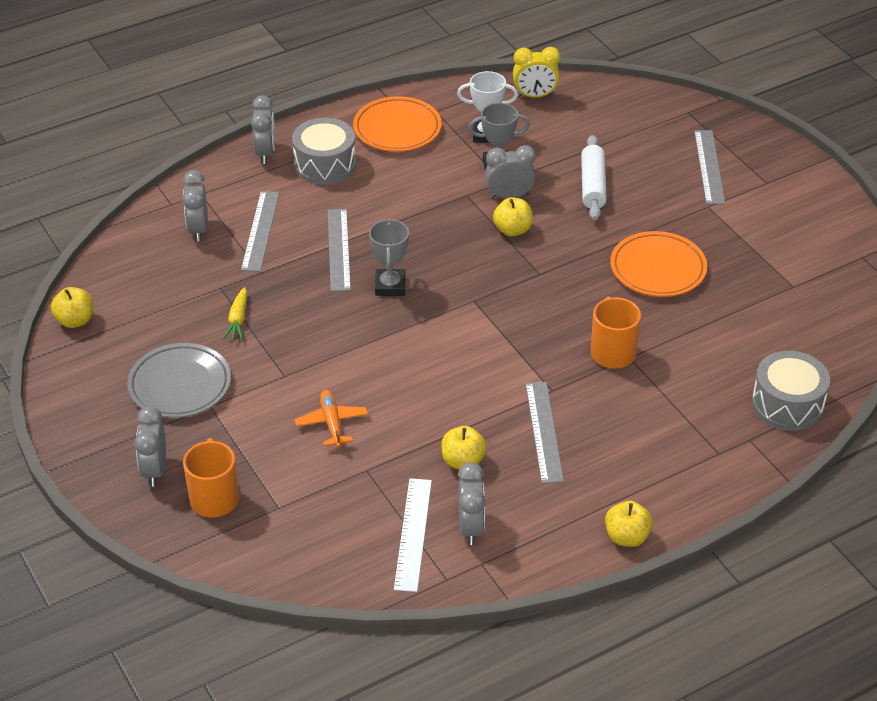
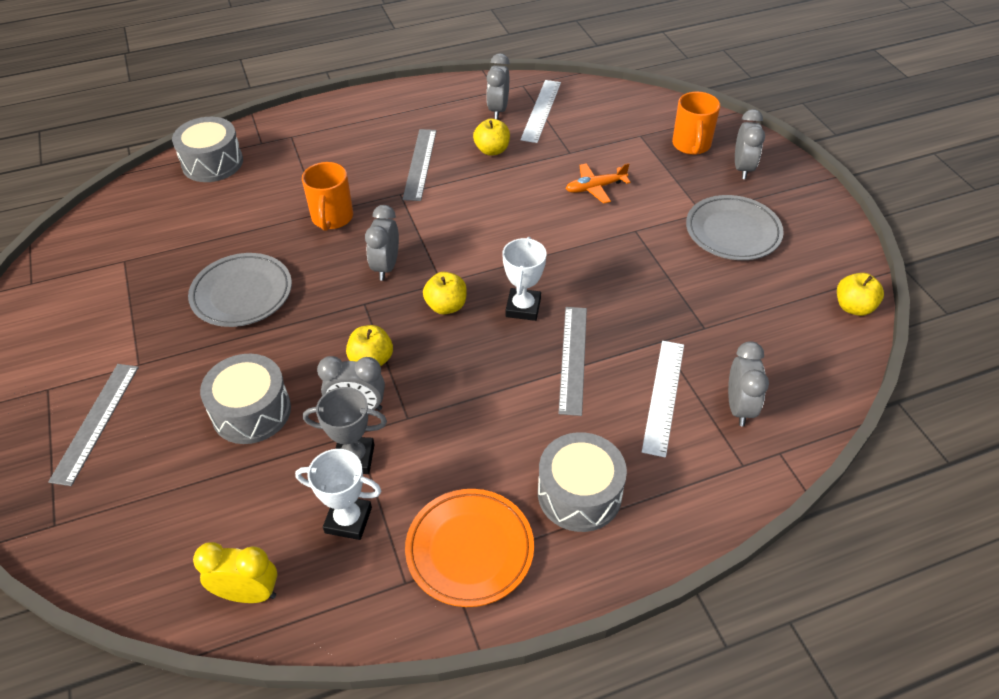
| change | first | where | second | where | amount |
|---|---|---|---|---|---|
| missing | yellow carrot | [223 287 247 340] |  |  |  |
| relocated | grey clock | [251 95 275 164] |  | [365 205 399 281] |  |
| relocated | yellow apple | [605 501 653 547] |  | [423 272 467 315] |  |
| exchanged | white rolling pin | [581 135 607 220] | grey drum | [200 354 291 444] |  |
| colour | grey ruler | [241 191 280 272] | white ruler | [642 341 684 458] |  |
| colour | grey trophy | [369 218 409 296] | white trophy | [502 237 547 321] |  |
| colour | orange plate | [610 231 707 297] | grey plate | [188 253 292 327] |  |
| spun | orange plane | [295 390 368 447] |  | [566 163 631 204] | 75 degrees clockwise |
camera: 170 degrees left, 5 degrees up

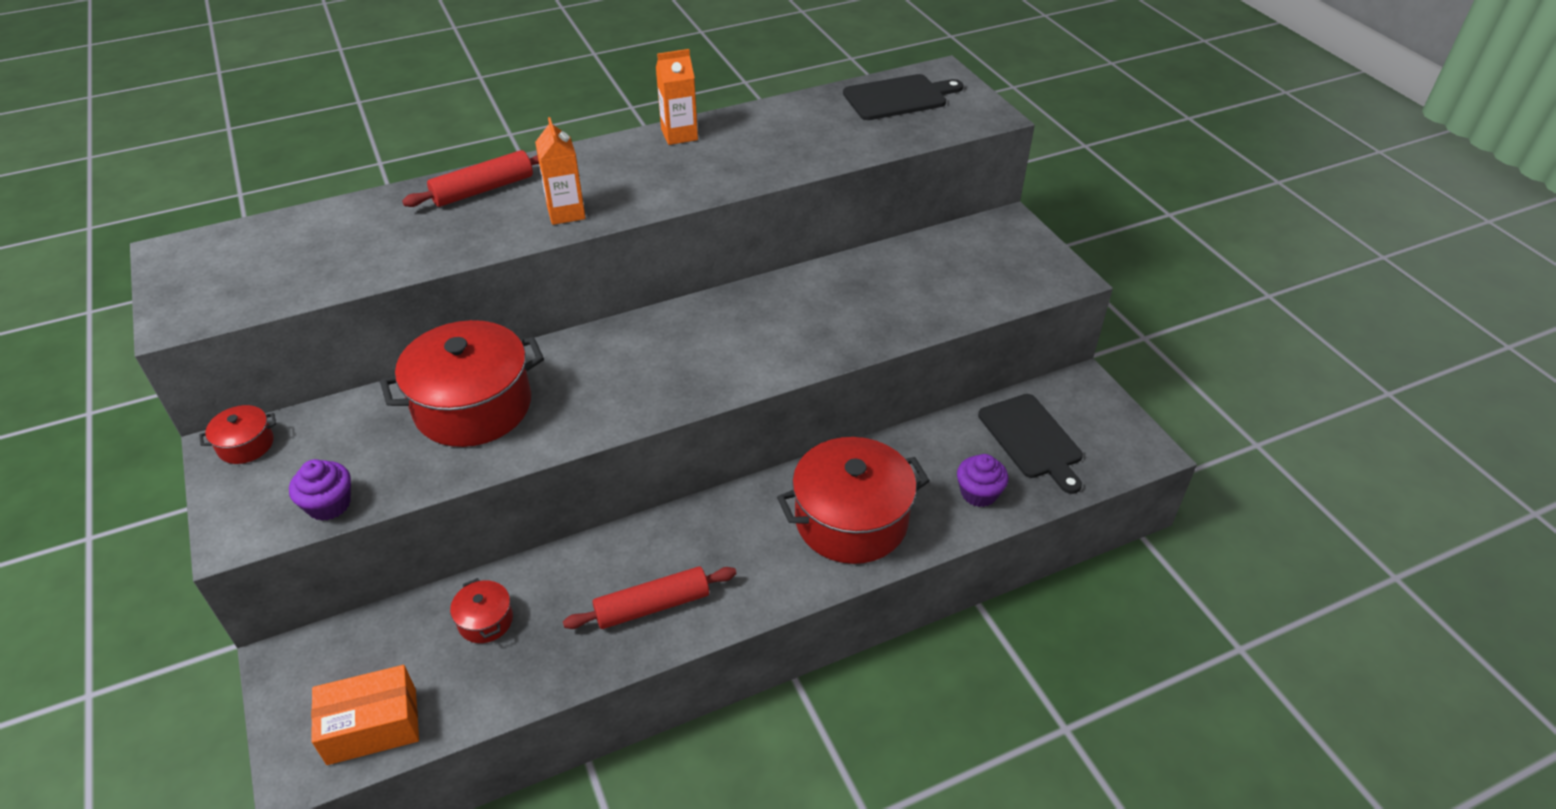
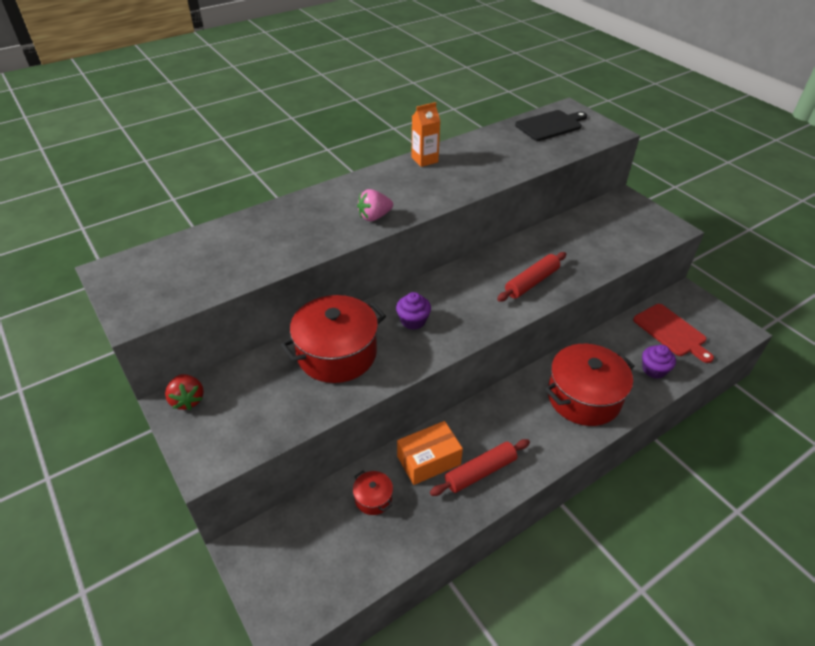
| change | first | where | second | where | amount |
|---|---|---|---|---|---|
| relocated | purple cupcake | [289 459 351 521] |  | [396 292 431 330] |  |
| relocated | orange box | [311 665 419 765] |  | [397 421 463 485] |  |
| relocated | red rolling pin | [402 150 539 207] |  | [497 252 566 302] |  |
| exchanged | red pot | [199 405 276 464] | red strawberry | [165 374 204 410] |  |
| exchanged | orange carton | [535 117 586 225] | pink strawberry | [357 189 393 221] |  |
| colour | black cutting board | [978 394 1083 494] | red cutting board | [633 304 714 363] |  |
camera: 10 degrees left, 0 degrees up

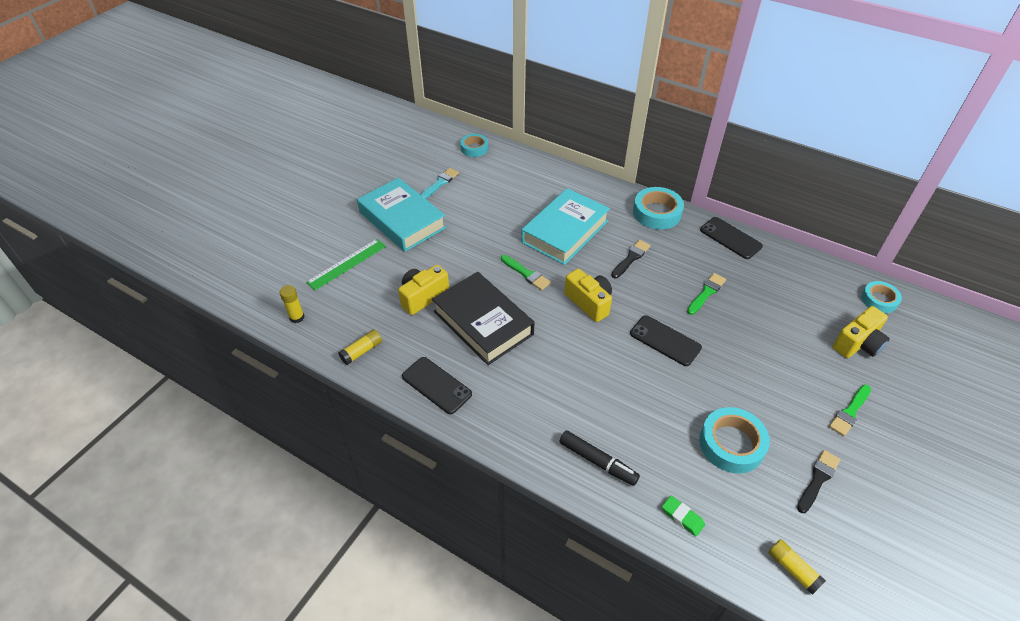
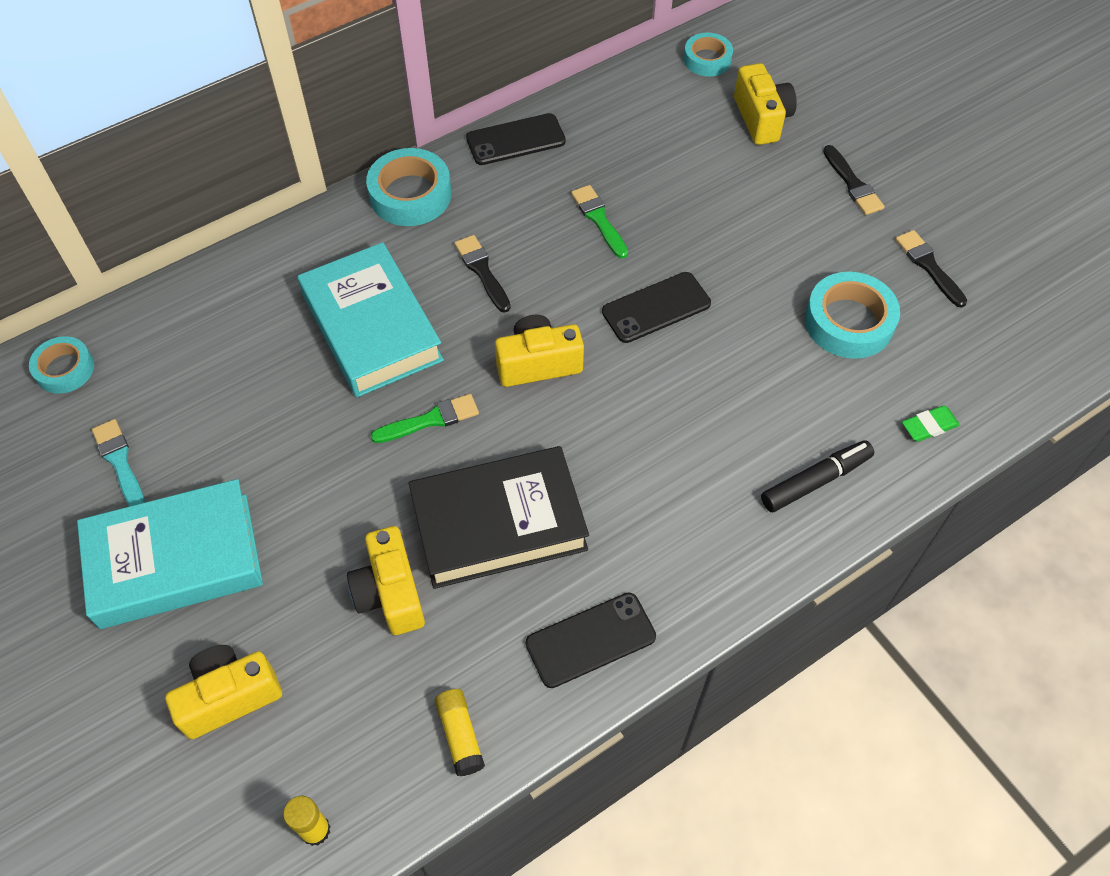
| change | first | where | second | where | amount |
|---|---|---|---|---|---|
| missing | yellow glue stick | [768 539 826 595] |  |  |  |
| exchanged | green ruler | [306 239 386 290] | yellow camera | [165 645 282 739] |  |
| colour | green brush | [829 385 871 436] | black brush | [823 145 885 215] |  |
camera: 65 degrees left, 10 degrees up

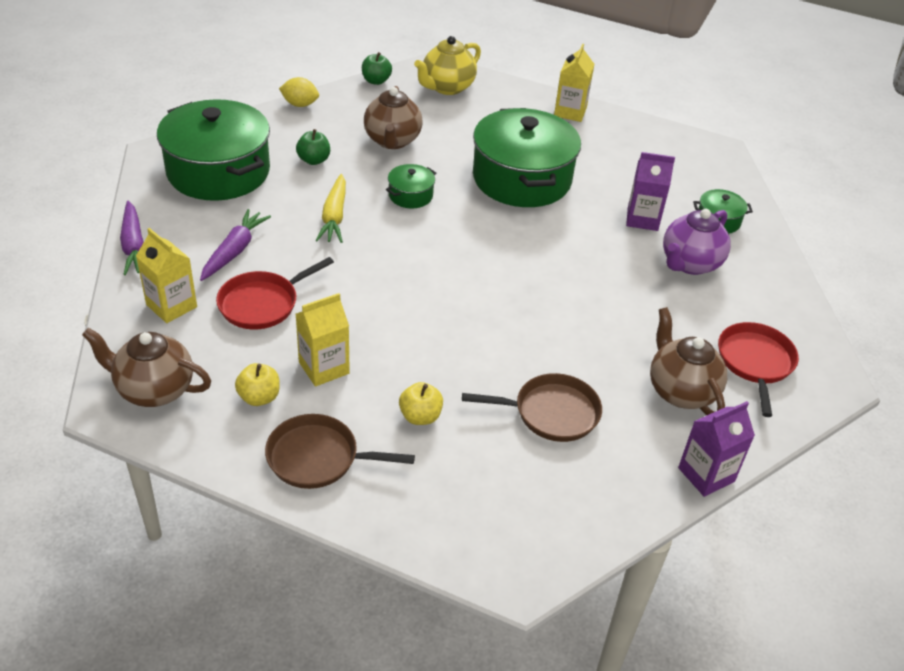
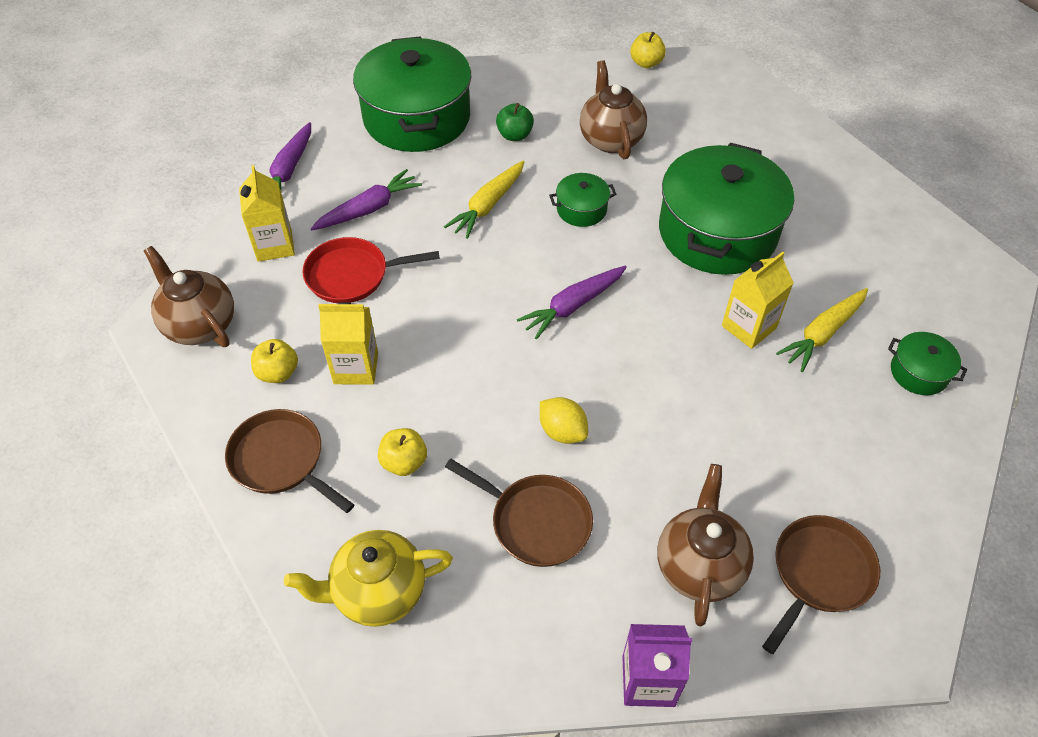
| change | first | where | second | where | amount |
|---|---|---|---|---|---|
| missing | purple teapot | [663 209 731 275] |  |  |  |
| appeared |  |  | purple carrot | [517 266 627 340] |  |
| relocated | yellow lemon | [279 77 319 107] |  | [540 397 588 444] |  |
| relocated | yellow teapot | [414 36 481 95] |  | [284 530 453 627] |  |
| relocated | yellow carton | [554 44 594 122] |  | [722 251 794 349] |  |
| exchanged | purple carton | [626 152 675 231] | yellow carrot | [776 288 868 372] |  |
| colour | green apple | [362 52 392 85] | yellow apple | [630 32 666 68] |  |
| colour | red pan | [718 322 799 417] | brown pan | [762 515 880 654] |  |
| spun | brown teapot | [364 86 423 149] |  | [580 61 647 159] | 135 degrees clockwise |
camera: 35 degrees right, 10 degrees up

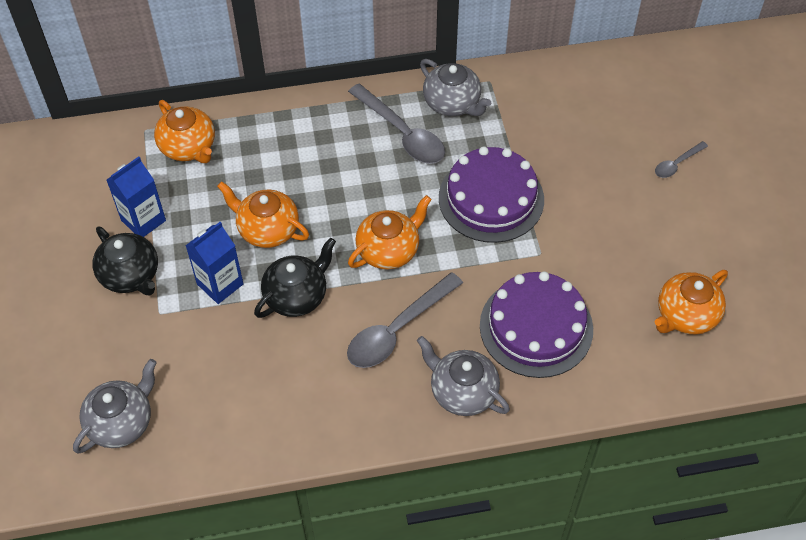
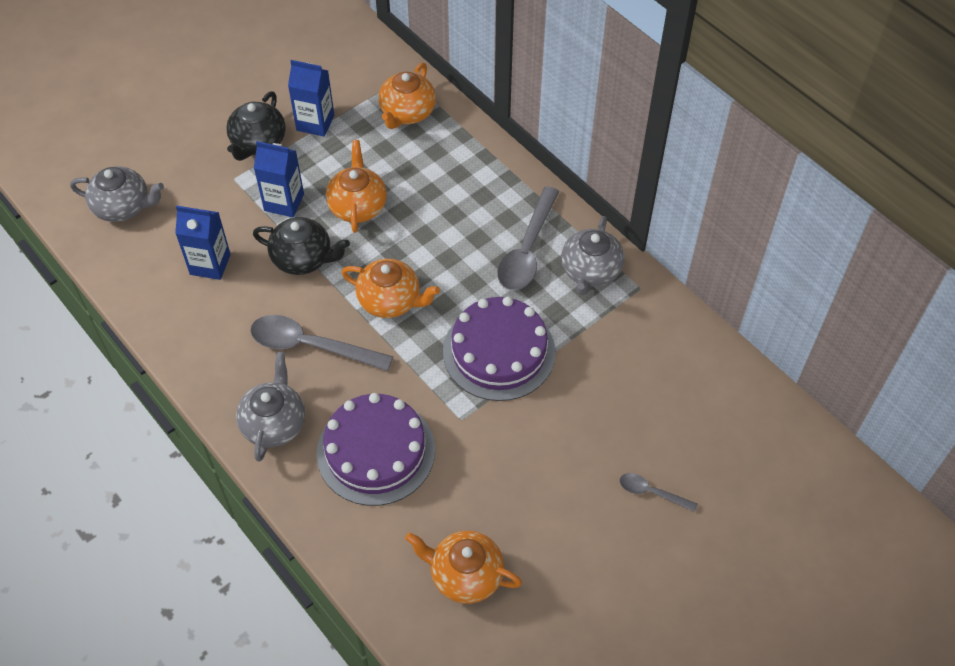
| change | first | where | second | where | amount |
|---|---|---|---|---|---|
| appeared |  |  | blue carton | [175 206 231 280] |  |
camera: 60 degrees right, 0 degrees up

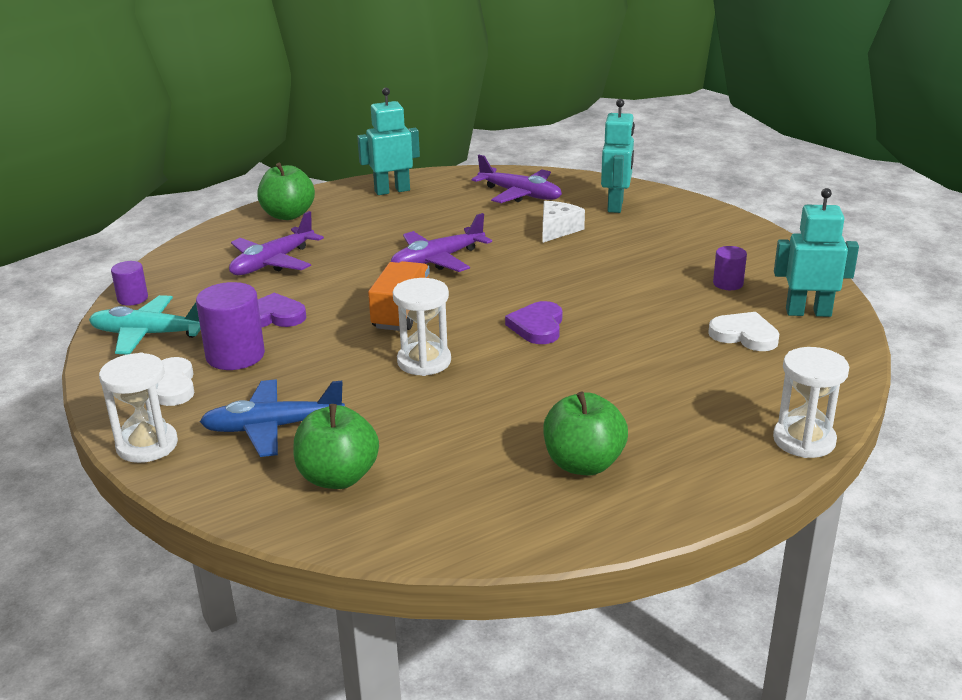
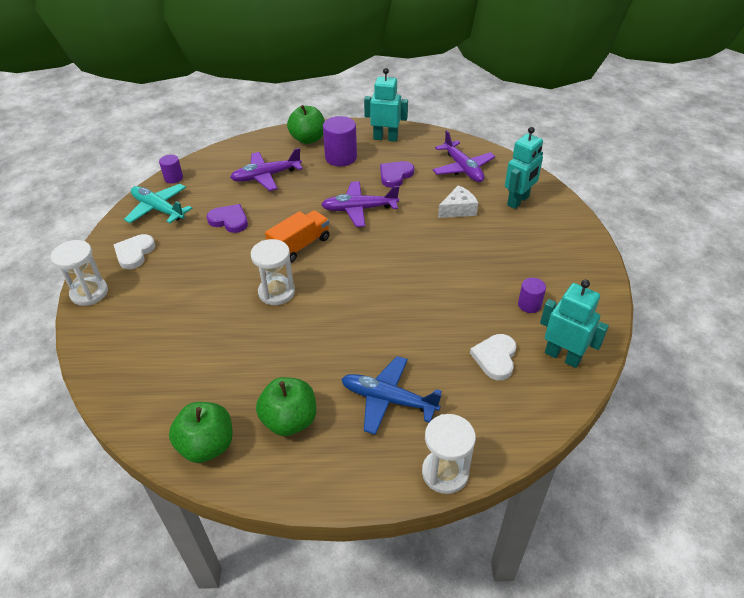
| change | first | where | second | where | amount |
|---|---|---|---|---|---|
| relocated | purple cylinder | [196 282 265 370] |  | [323 116 357 166] |  |
| relocated | blue plane | [200 379 345 457] |  | [342 356 442 435] |  |
| relocated | green apple | [293 404 379 489] |  | [169 402 233 463] |  |
| relocated | purple heart | [505 301 562 344] |  | [380 161 414 188] |  |
| spun | white heart | [708 312 779 351] |  | [470 334 516 380] | 135 degrees counterclockwise |
camera: 30 degrees right, 15 degrees up

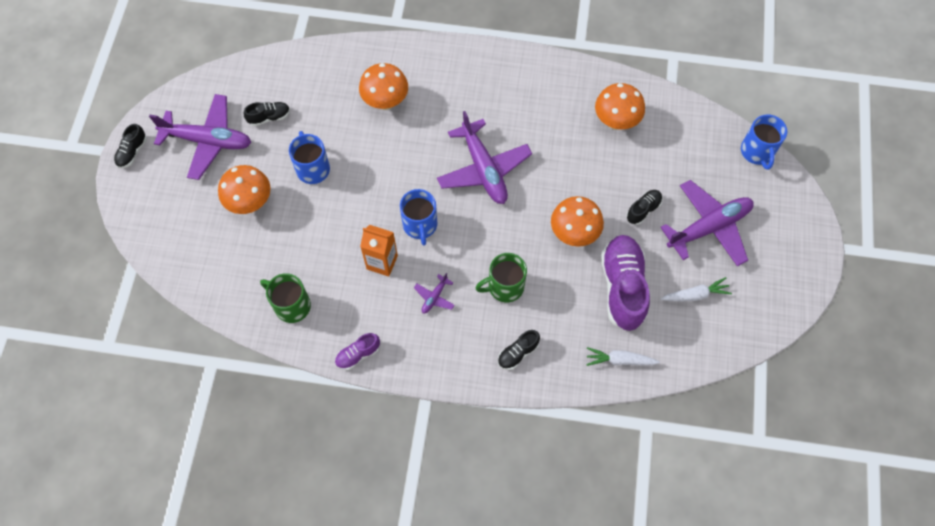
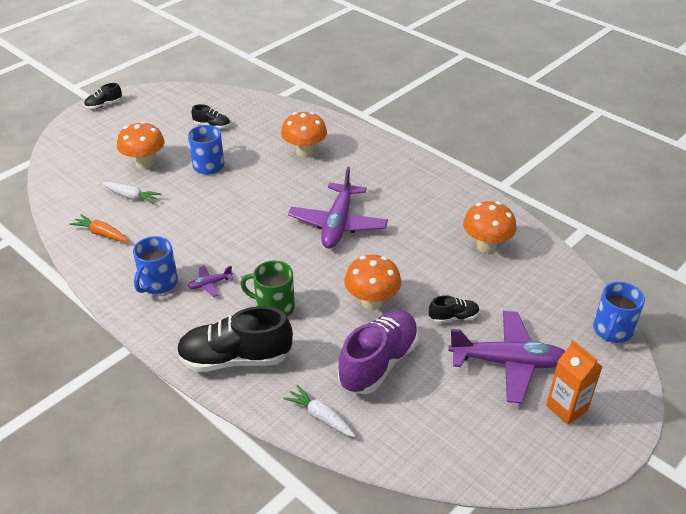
| change | first | where | second | where | amount |
|---|---|---|---|---|---|
| missing | purple plane | [149 94 251 180] |  |  |  |
| missing | purple shoe | [335 333 380 370] |  |  |  |
| relocated | orange carton | [360 225 398 277] |  | [546 340 603 425] |  |
| relocated | blue mug | [400 189 437 246] |  | [133 236 178 294] |  |
| relocated | white carrot | [661 277 732 302] |  | [102 182 162 204] |  |
| exchanged | green mug | [260 273 311 323] | orange carrot | [69 214 129 242] |  |
| size | black shoe | [498 330 540 370] |  | [177 306 293 372] | x2.08 |
camera: 35 degrees right, 25 degrees down

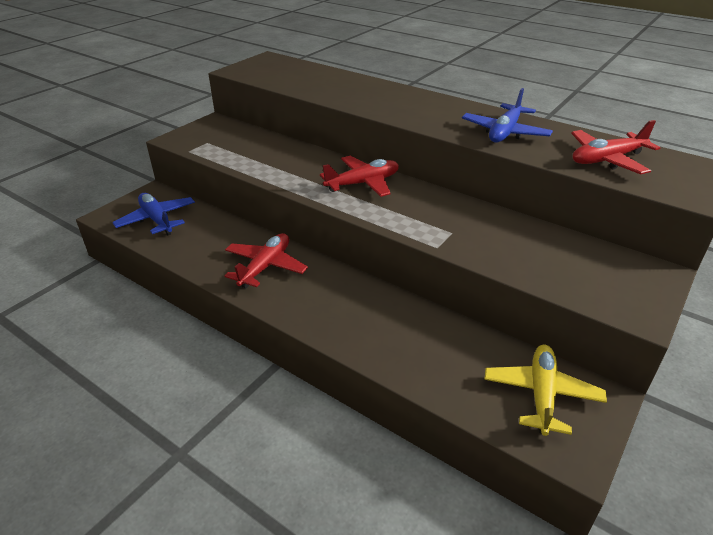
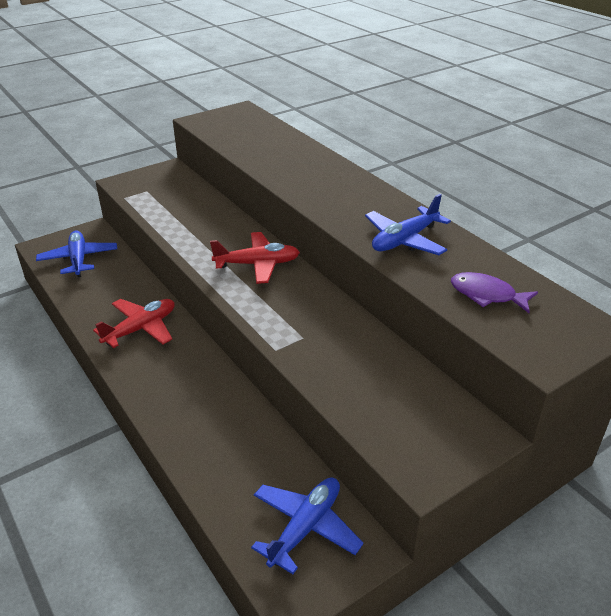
| change | first | where | second | where | amount |
|---|---|---|---|---|---|
| exchanged | red plane | [571 120 660 174] | purple fish | [451 272 538 313] |  |
| colour | yellow plane | [484 345 607 436] | blue plane | [251 477 364 574] |  |
camera: 20 degrees right, 0 degrees up

